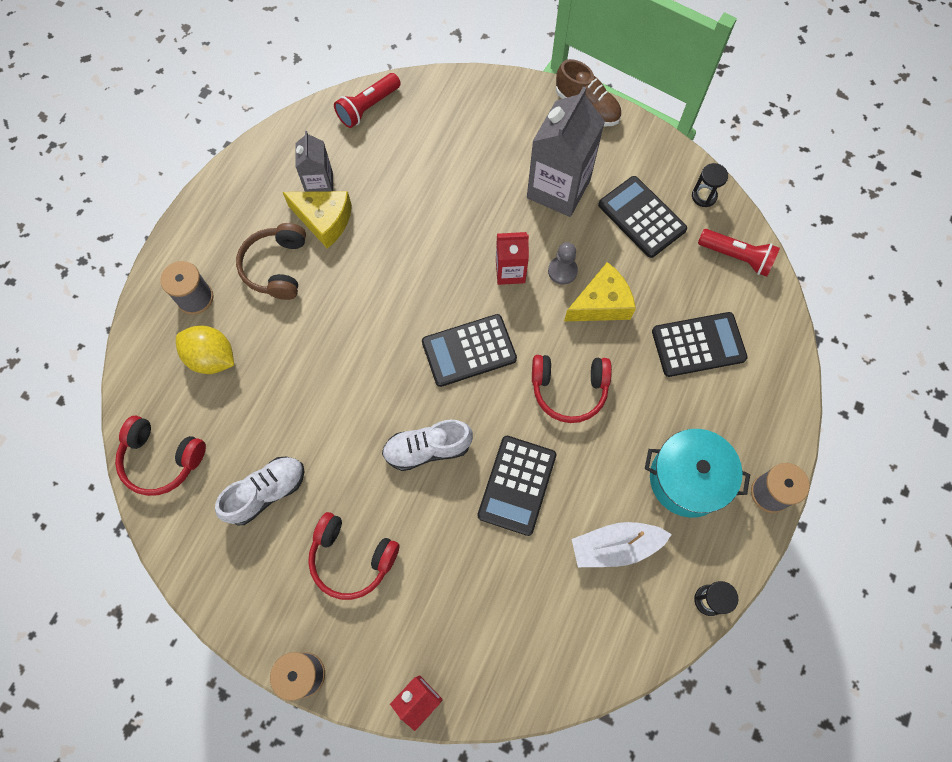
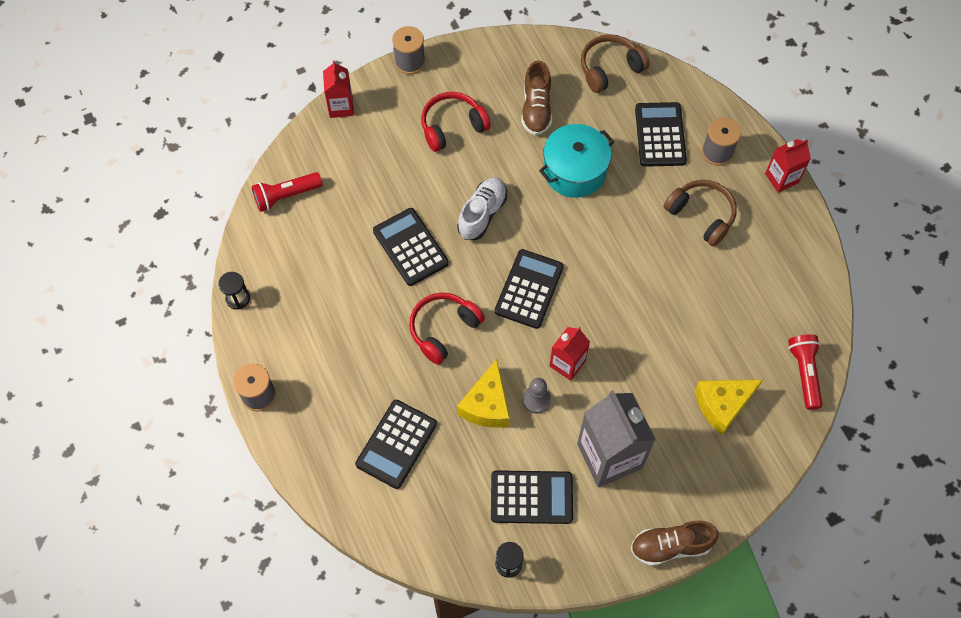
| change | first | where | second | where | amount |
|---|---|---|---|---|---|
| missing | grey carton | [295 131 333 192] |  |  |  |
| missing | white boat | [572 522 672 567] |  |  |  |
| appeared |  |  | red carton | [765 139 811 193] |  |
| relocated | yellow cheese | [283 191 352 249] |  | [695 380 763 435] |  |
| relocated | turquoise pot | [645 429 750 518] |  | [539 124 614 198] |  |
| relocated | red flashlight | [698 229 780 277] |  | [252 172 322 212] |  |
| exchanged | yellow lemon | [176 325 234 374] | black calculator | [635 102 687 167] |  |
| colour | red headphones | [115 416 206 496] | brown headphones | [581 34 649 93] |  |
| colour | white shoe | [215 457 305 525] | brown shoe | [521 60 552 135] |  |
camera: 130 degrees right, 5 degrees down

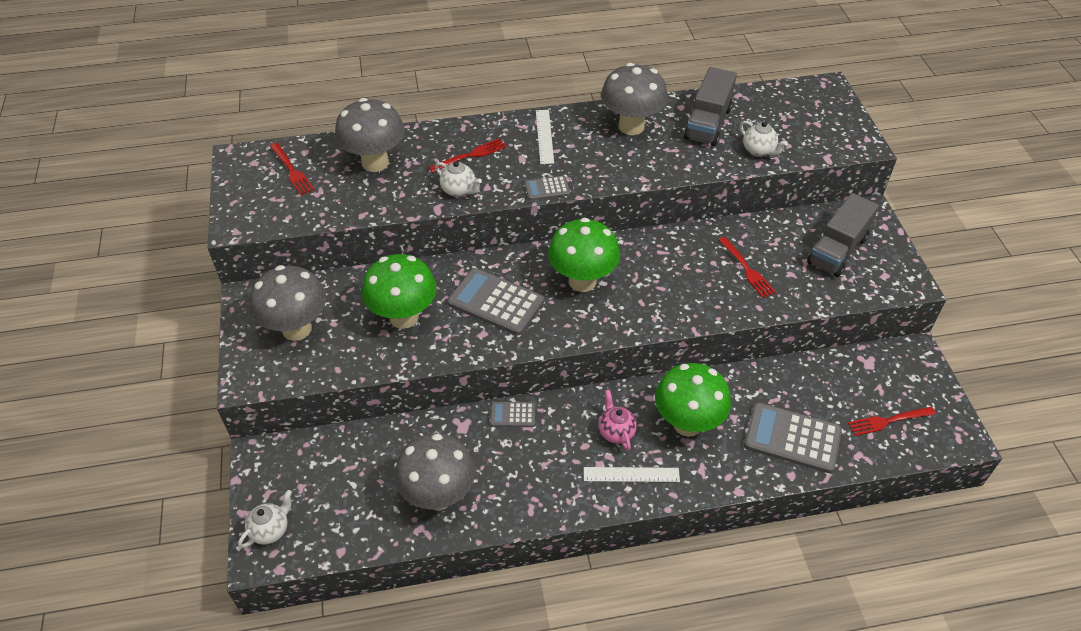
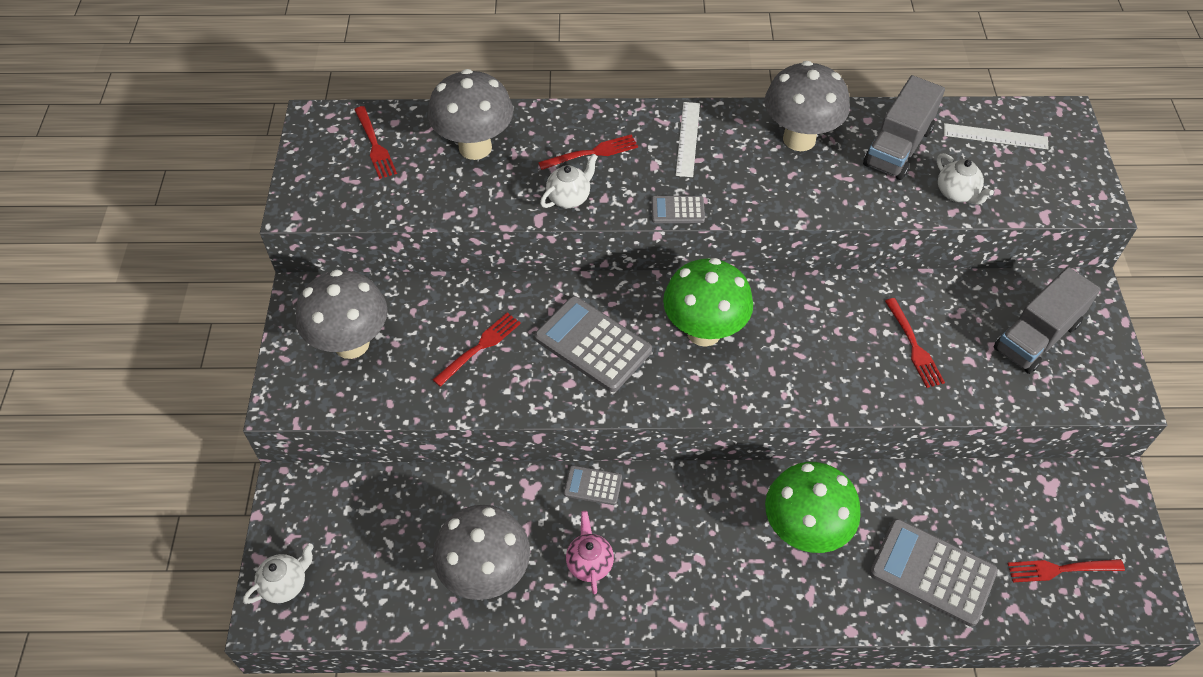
| change | first | where | second | where | amount |
|---|---|---|---|---|---|
| relocated | white ruler | [584 467 680 482] |  | [944 123 1049 149] |  |
| relocated | pink teapot | [599 390 637 451] |  | [566 511 614 594] |  |
| exchanged | green mushroom | [362 254 437 329] | red fork | [433 312 521 387] |  |
| spun | white teapot | [435 161 482 197] |  | [540 154 598 208] | 90 degrees counterclockwise |
camera: 10 degrees right, 5 degrees up

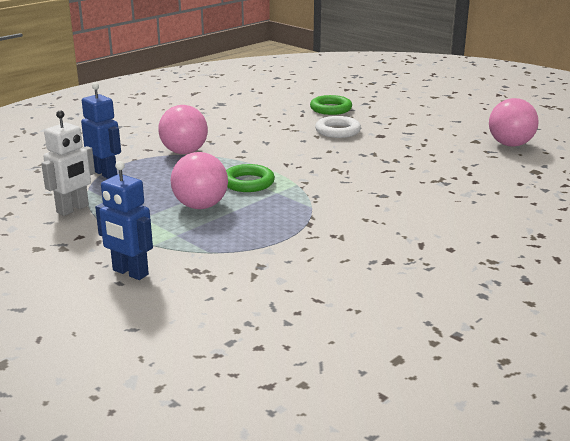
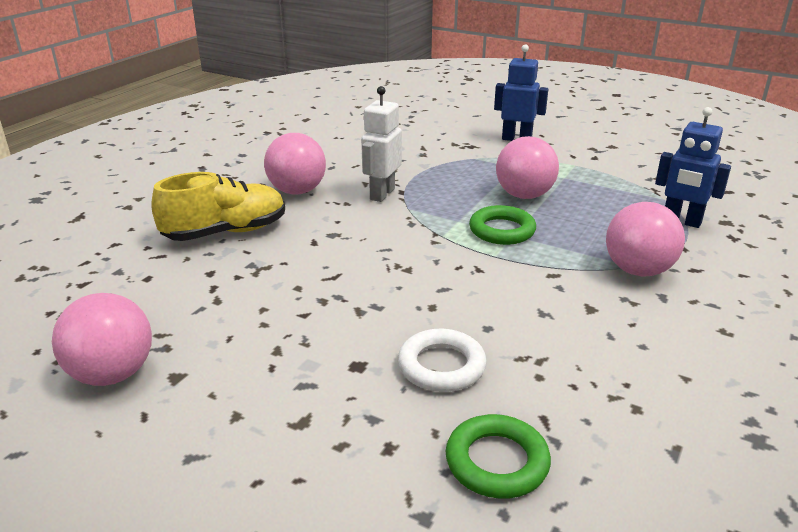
| change | first | where | second | where | amount |
|---|---|---|---|---|---|
| appeared |  |  | yellow shoe | [151 172 285 241] |  |
| appeared |  |  | pink ball | [264 133 326 195] |  |
| relocated | white robot | [41 110 95 216] |  | [361 86 402 202] |  |
camera: 165 degrees right, 5 degrees up

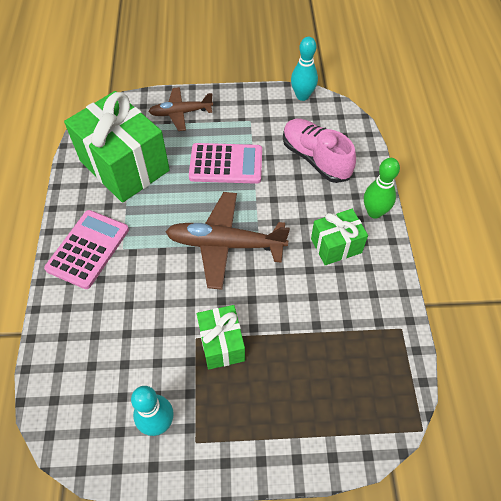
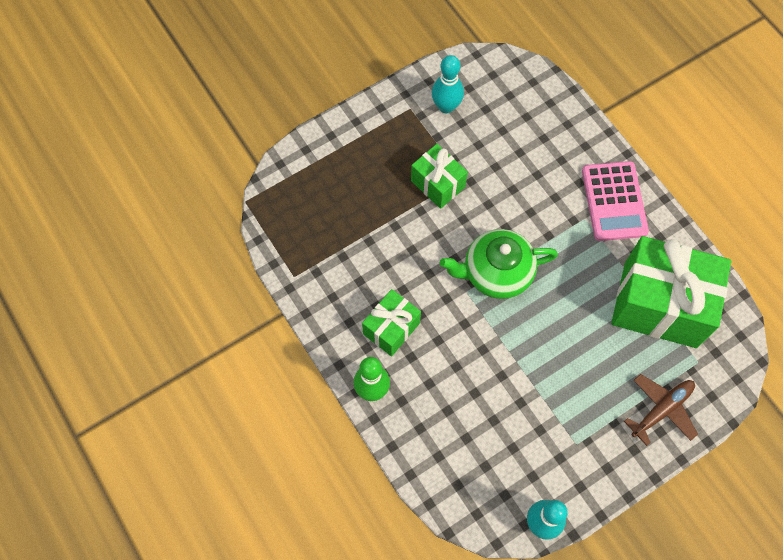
| change | first | where | second | where | amount |
|---|---|---|---|---|---|
| missing | pink calculator | [189 143 262 184] |  |  |  |
| missing | pink shoe | [283 119 356 183] |  |  |  |
| exchanged | brown plane | [166 192 290 290] | green teapot | [440 229 558 299] |  |
camera: 150 degrees right, 10 degrees up

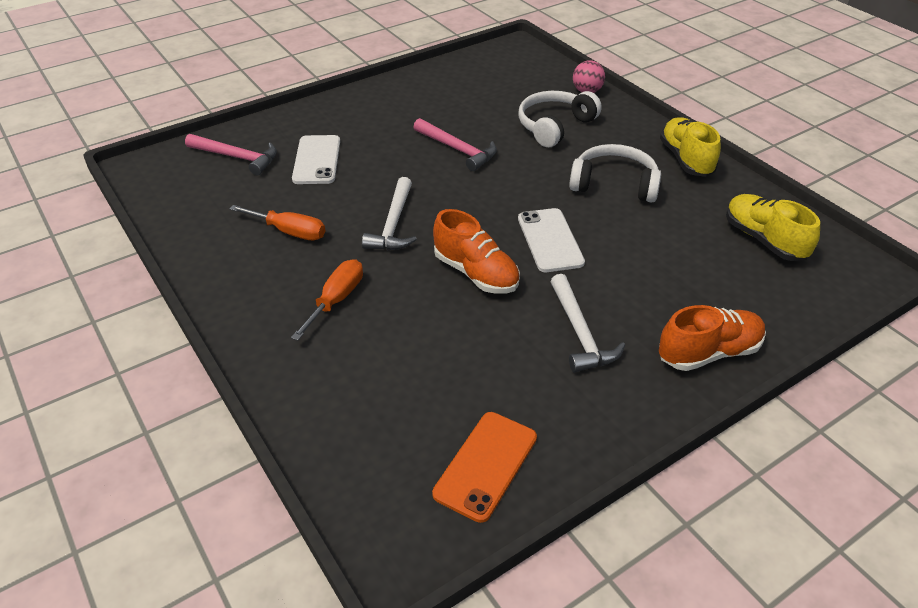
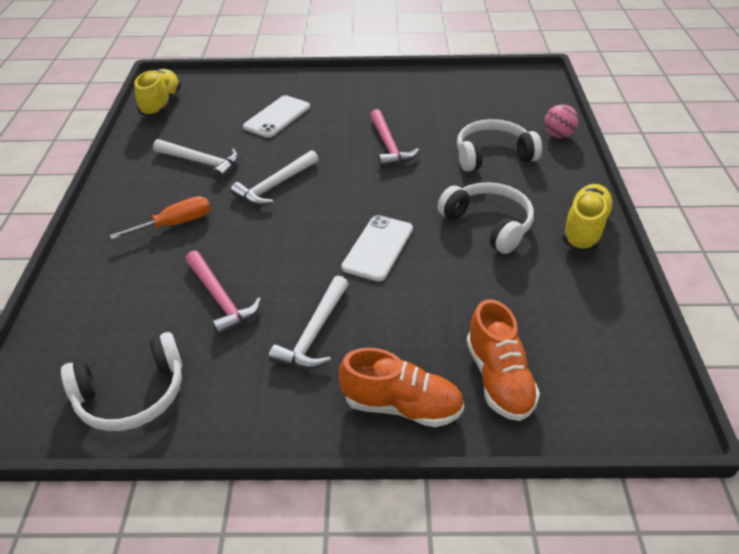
| change | first | where | second | where | amount |
|---|---|---|---|---|---|
| relocated | pink hammer | [185 134 277 175] |  | [185 251 261 336] |  |
| relocated | orange shoe | [433 209 520 294] |  | [466 299 540 421] |  |
| relocated | yellow shoe | [726 194 820 261] |  | [134 69 181 117] |  |
| exchanged | orange screwdriver | [230 205 325 240] | white hammer | [153 139 239 180] |  |
| exchanged | orange phone | [432 412 537 523] | white headphones | [61 332 182 431] |  |
camera: 35 degrees right, 0 degrees up

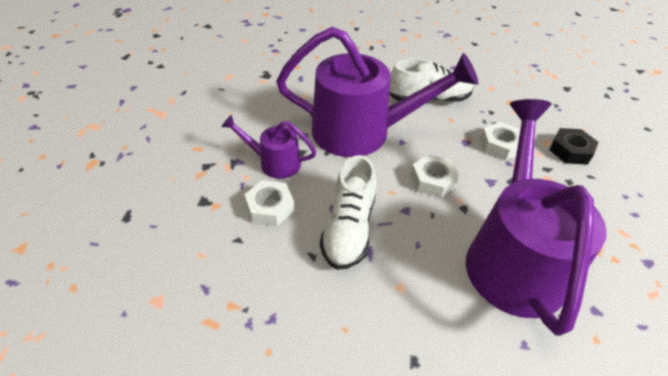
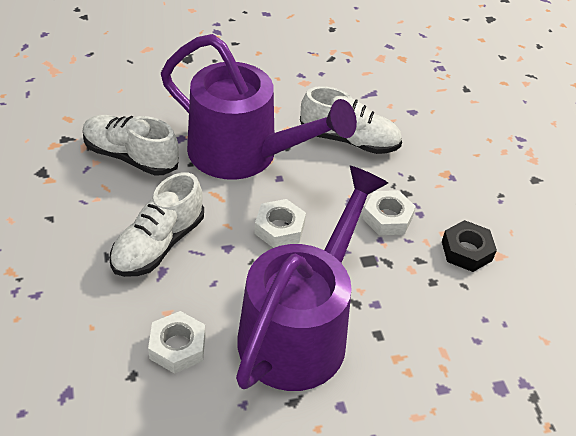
| change | first | where | second | where | amount |
|---|---|---|---|---|---|
| relocated | white nut | [244 180 295 226] |  | [148 311 205 374] |  |
| exchanged | purple watering can | [221 114 317 179] | white shoe | [83 115 179 176] |  |
camera: 20 degrees right, 0 degrees up

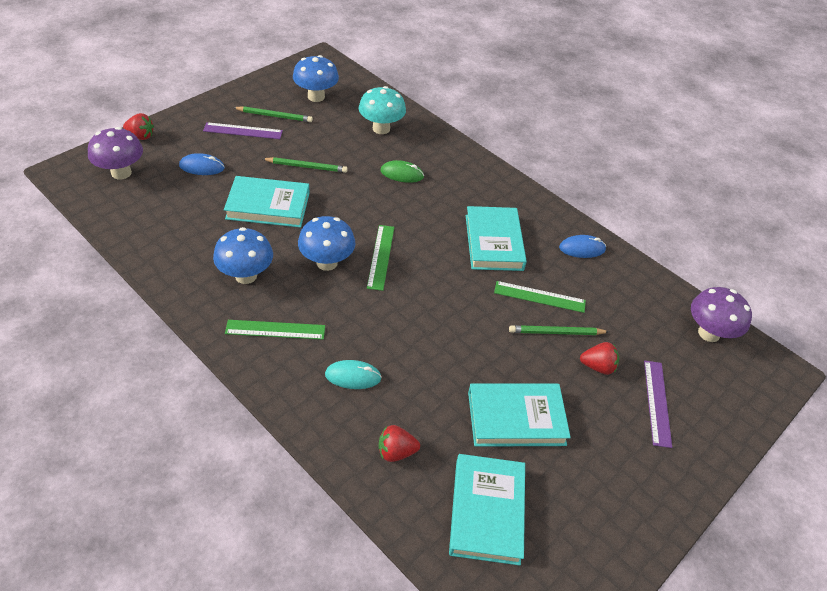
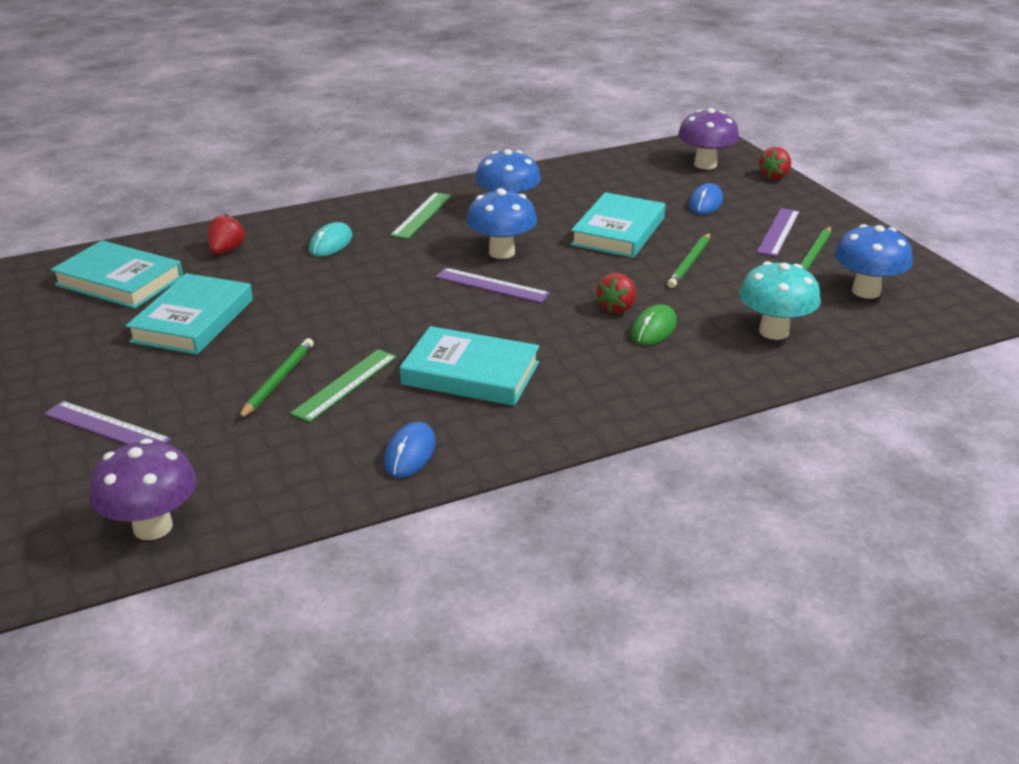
| change | first | where | second | where | amount |
|---|---|---|---|---|---|
| relocated | red strawberry | [580 342 619 375] |  | [596 273 636 313] |  |
| colour | green ruler | [367 225 394 291] | purple ruler | [435 268 550 303] |  |
camera: 115 degrees right, 15 degrees down

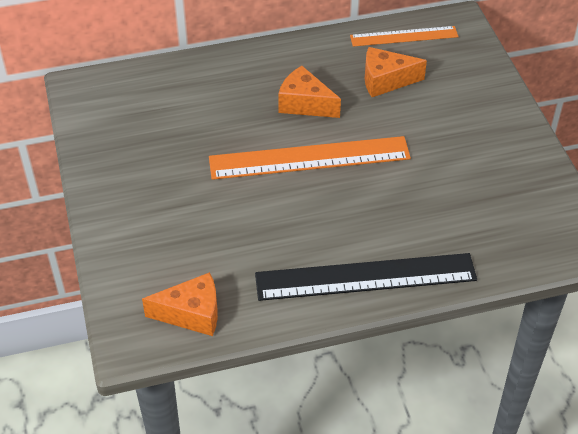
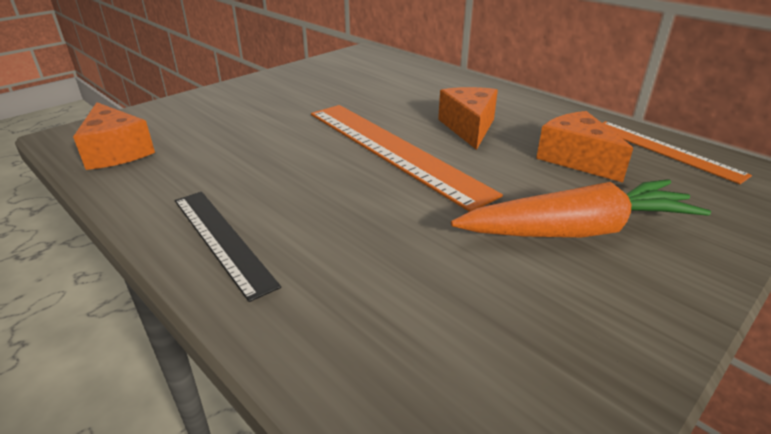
| change | first | where | second | where | amount |
|---|---|---|---|---|---|
| appeared |  |  | orange carrot | [451 179 711 237] |  |
| size | black ruler | [255 253 477 301] |  | [175 192 281 302] | x0.60 |
camera: 60 degrees right, 15 degrees down

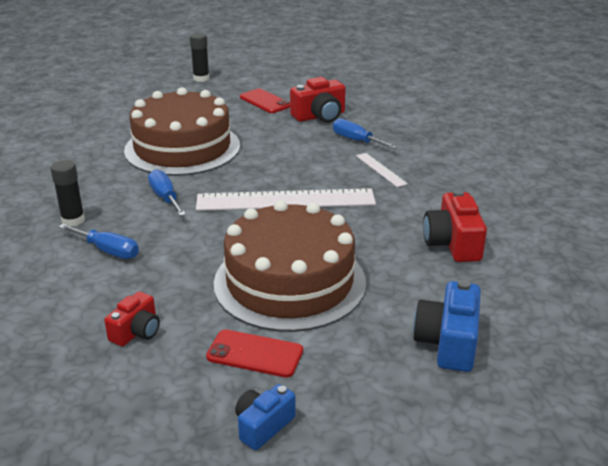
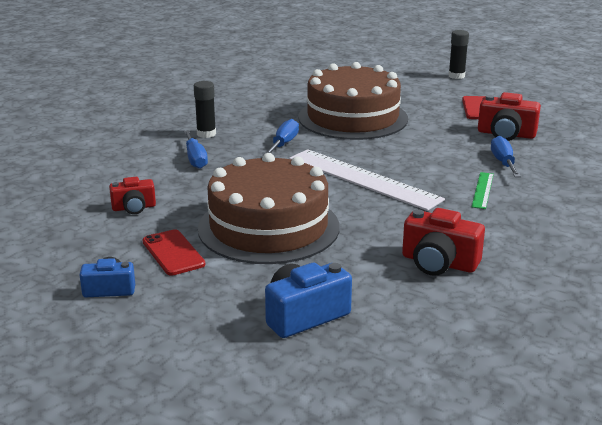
| change | first | where | second | where | amount |
|---|---|---|---|---|---|
| colour | white ruler | [356 153 408 187] | green ruler | [472 172 494 209] |  |
| spun | red camera | [423 189 487 262] |  | [402 208 485 276] | 105 degrees counterclockwise |
camera: 45 degrees right, 5 degrees down

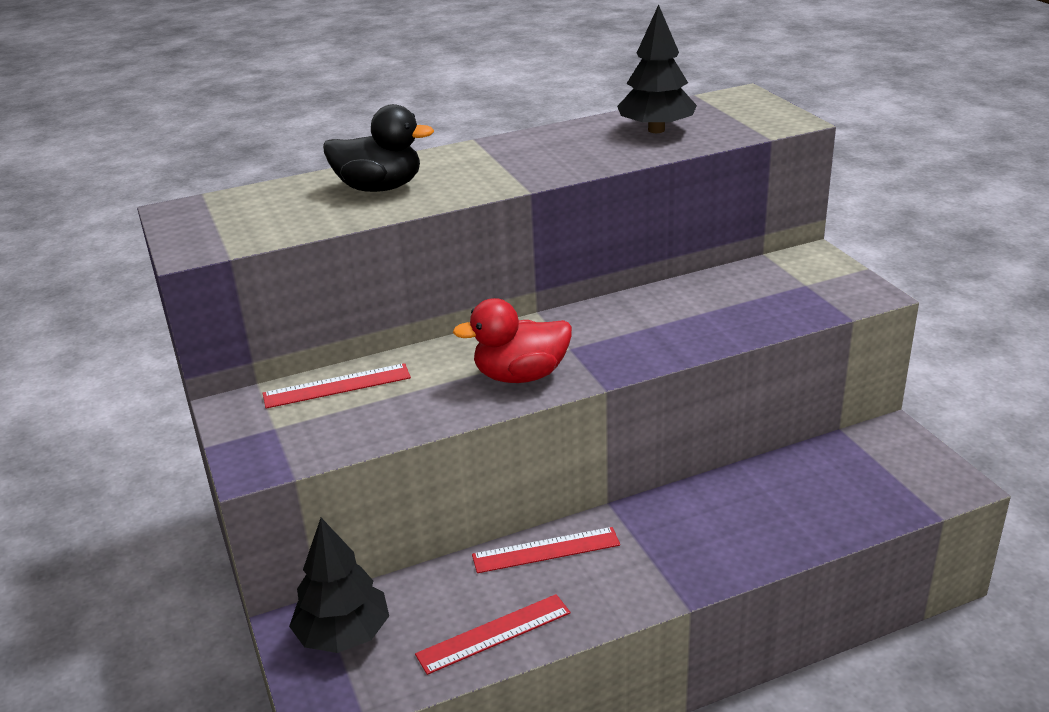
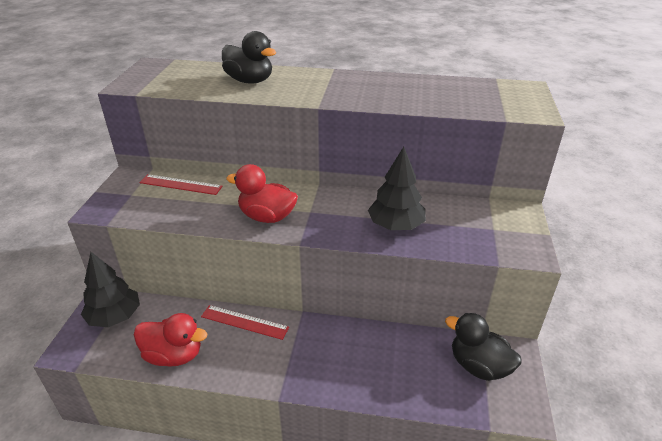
| change | first | where | second | where | amount |
|---|---|---|---|---|---|
| appeared |  |  | black duck | [445 313 522 381] |  |
| relocated | black tree | [617 4 697 133] |  | [368 147 426 230] |  |
| exchanged | red ruler | [415 594 570 675] | red duck | [134 313 207 367] |  |
camera: 30 degrees right, 5 degrees up

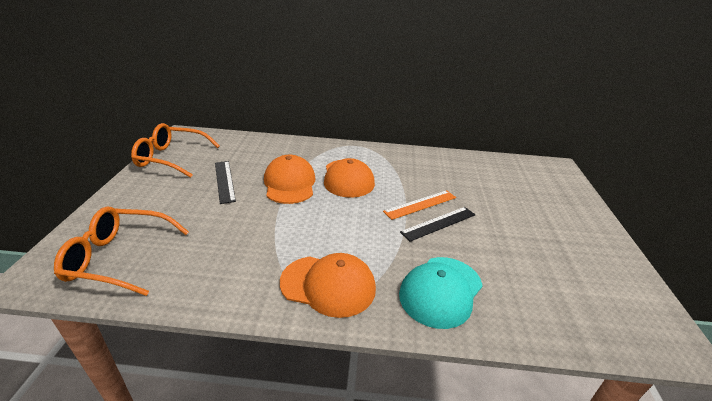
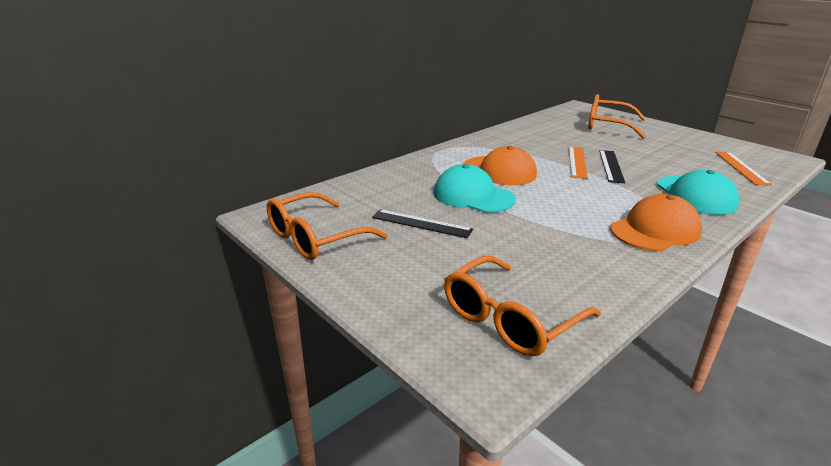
| change | first | where | second | where | amount |
|---|---|---|---|---|---|
| appeared |  |  | orange glasses | [588 94 646 139] |  |
| appeared |  |  | orange ruler | [715 152 772 185] |  |
| colour | orange cap | [264 155 316 204] | turquoise cap | [434 164 516 213] |  |
camera: 45 degrees left, 5 degrees down

